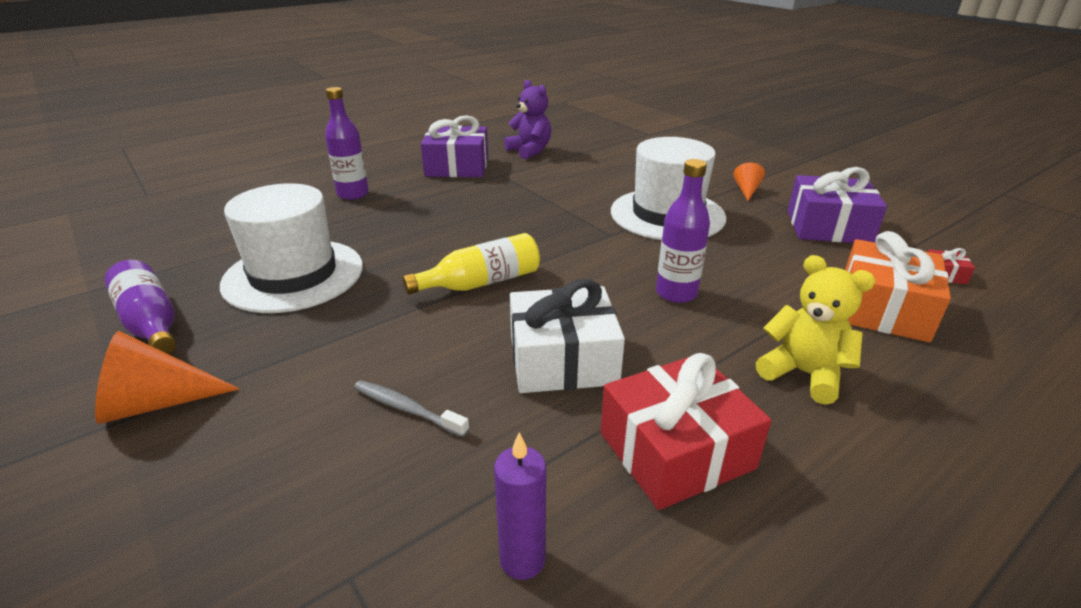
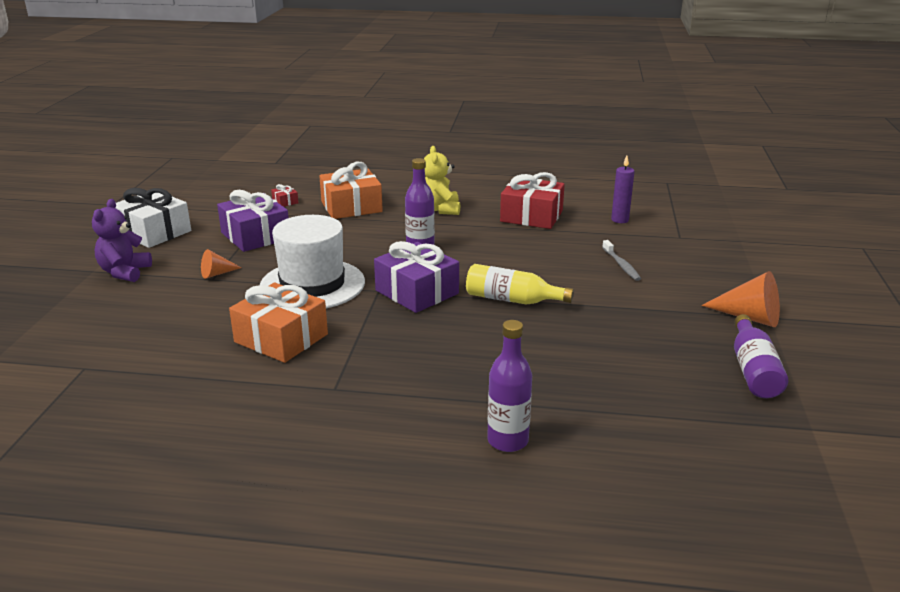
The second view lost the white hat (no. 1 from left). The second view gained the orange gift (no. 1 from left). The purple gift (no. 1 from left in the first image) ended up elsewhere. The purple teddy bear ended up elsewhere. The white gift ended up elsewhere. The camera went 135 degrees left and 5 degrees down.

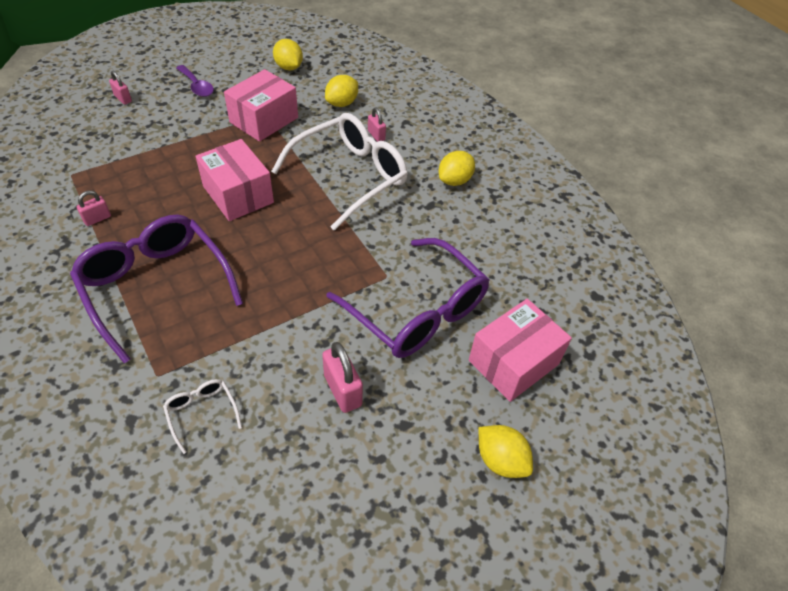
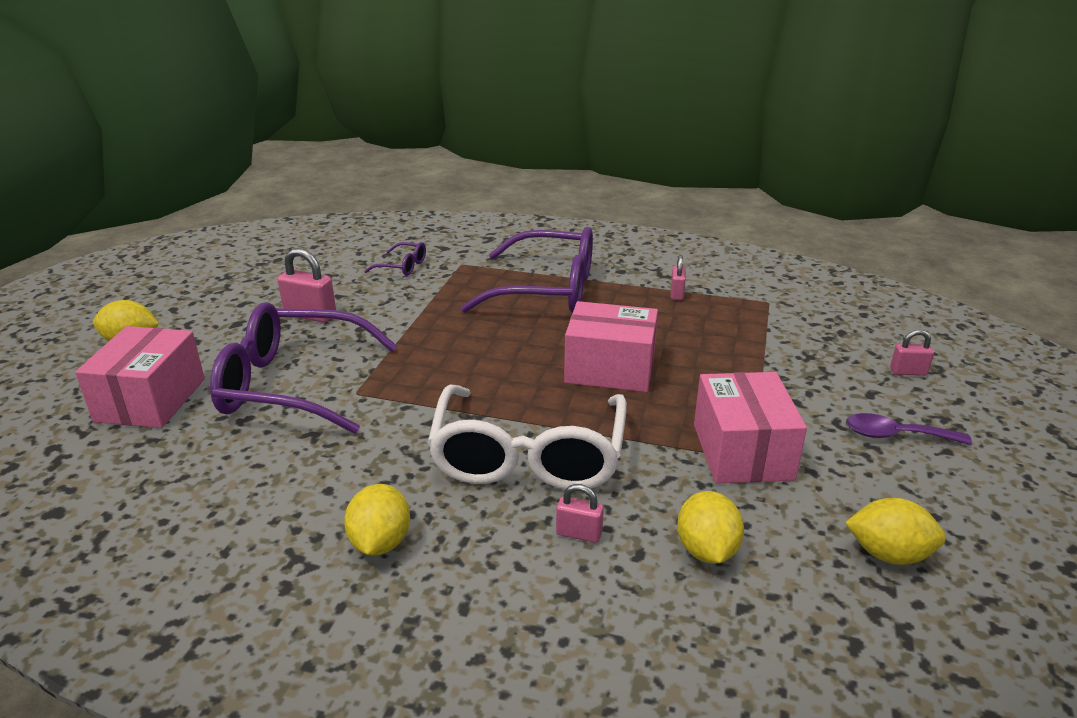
What was the white glasses (no. 1 from left) turned into the purple glasses (no. 2 from left). The camera went 140 degrees right and 20 degrees down.

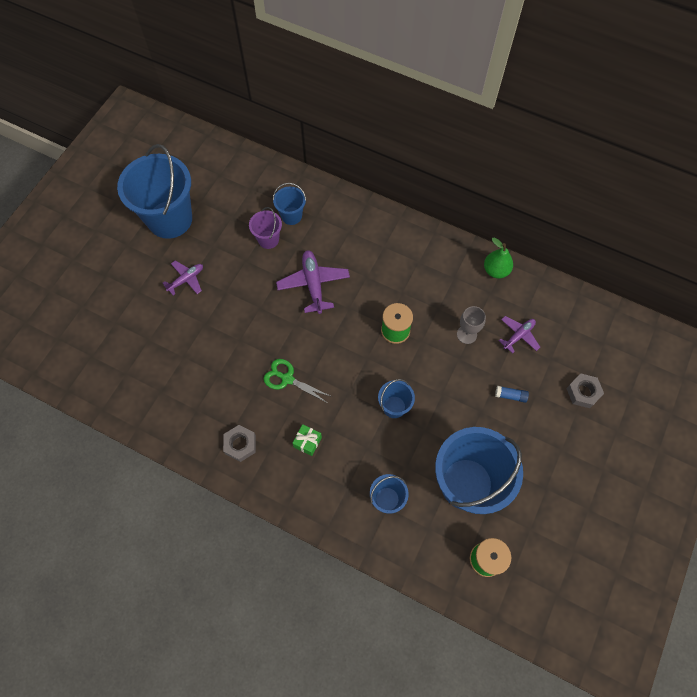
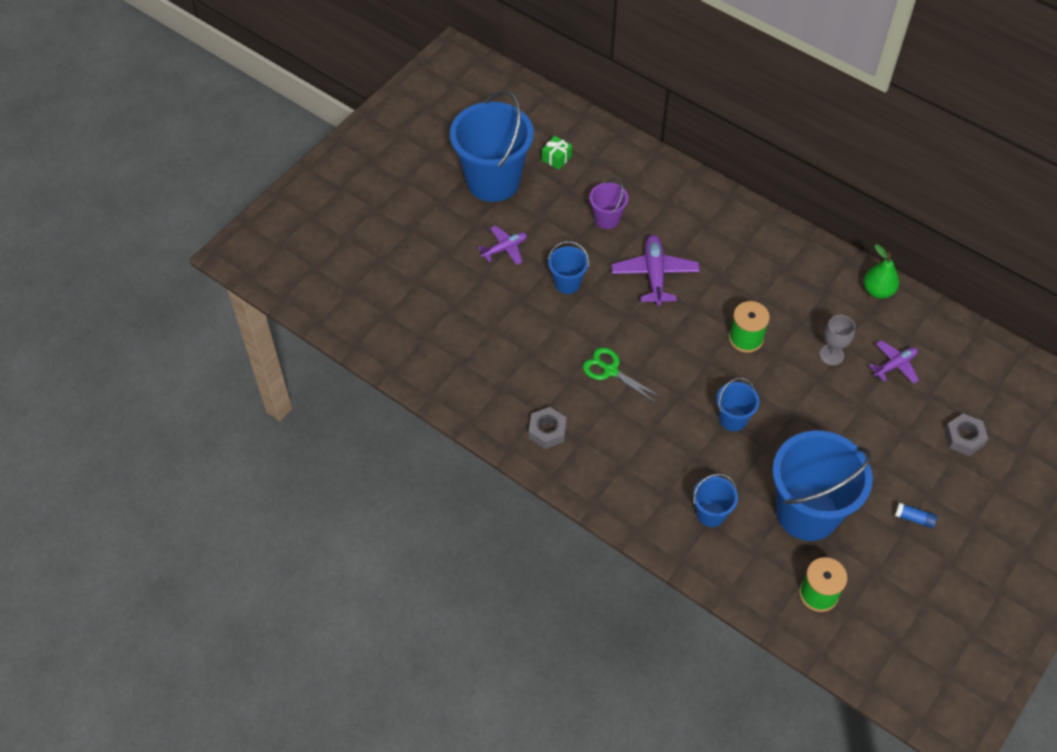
The blue bucket (no. 2 from left) ended up elsewhere. The green gift ended up elsewhere. The blue glue stick ended up elsewhere. The camera went 10 degrees right and 10 degrees down.

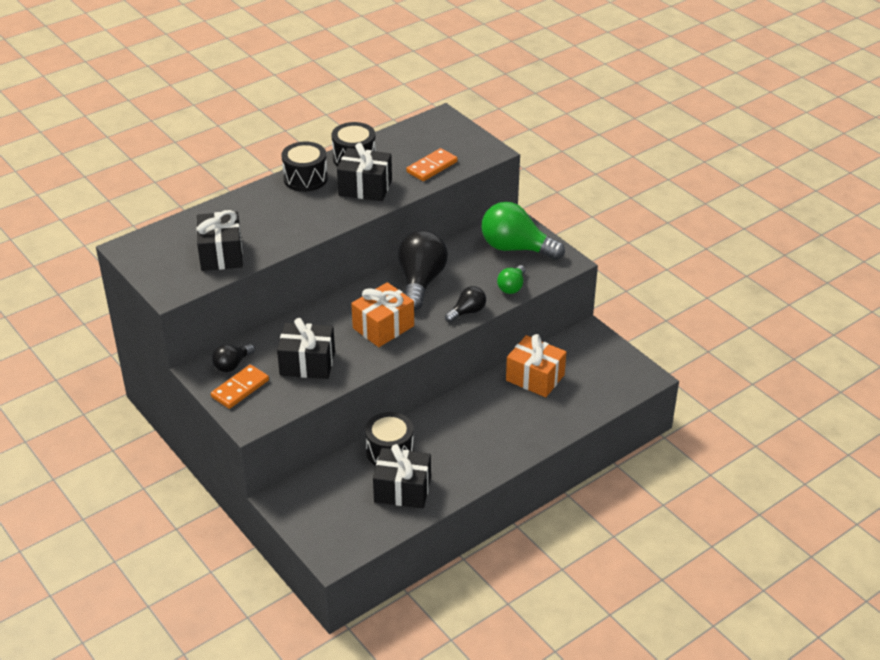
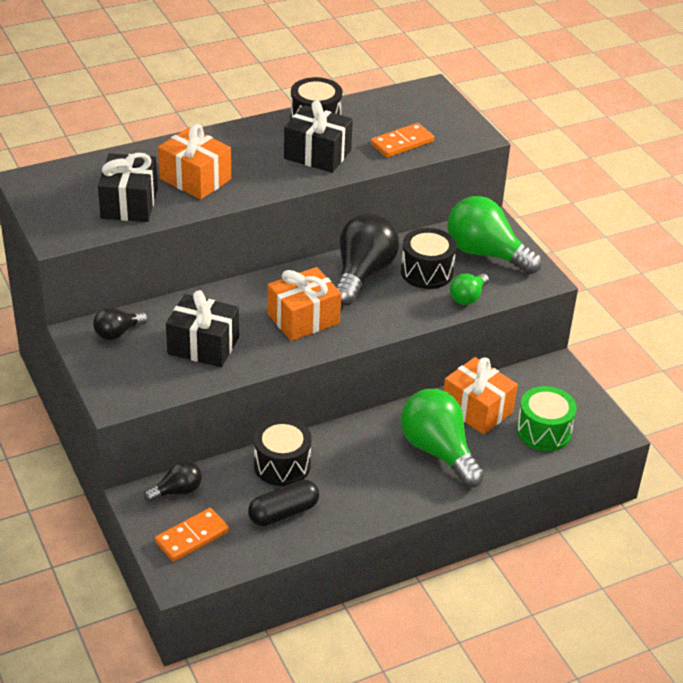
The second view gained the orange gift (no. 1 from left). The second view gained the green light bulb (no. 1 from left). The second view gained the green drum. The orange domino (no. 1 from left) ended up elsewhere. The black drum (no. 1 from left in the first image) ended up elsewhere. The black light bulb (no. 3 from left in the first image) ended up elsewhere. Where the black gift (no. 4 from left) stood, the black capsule came to stand. The camera went 10 degrees right and 0 degrees up.

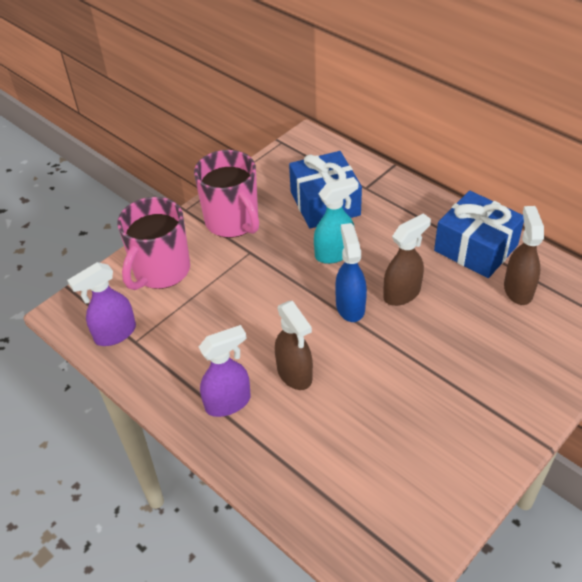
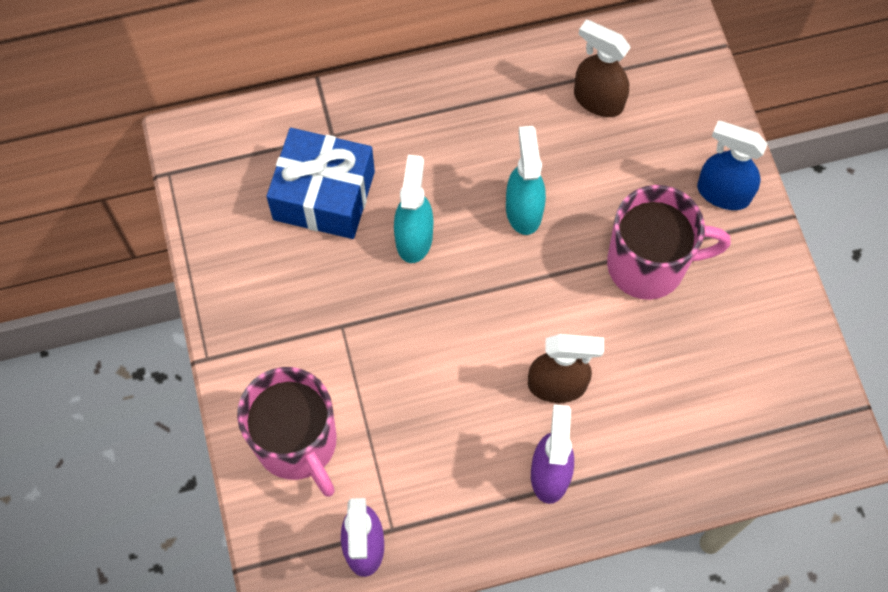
The second view lost the blue gift (no. 2 from left). The pink mug (no. 2 from left) ended up elsewhere. The blue spray bottle ended up elsewhere. What was the brown spray bottle (no. 2 from left) turned into the turquoise spray bottle (no. 2 from left). The camera went 60 degrees left and 20 degrees up.

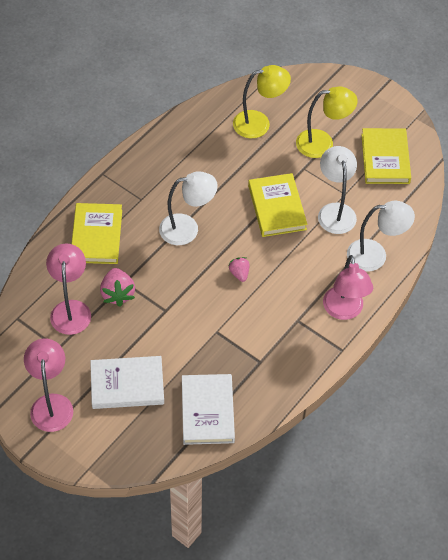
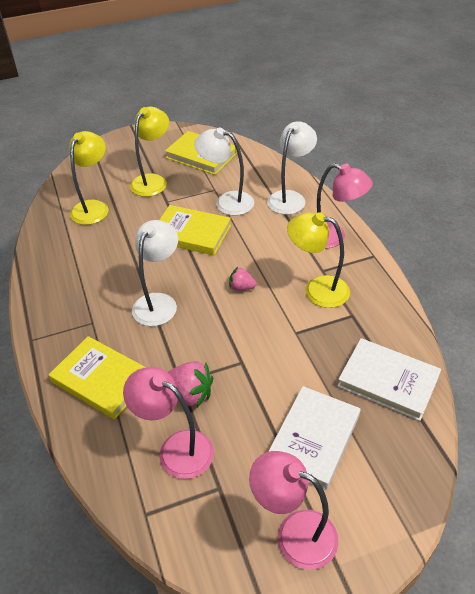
The second view gained the yellow lamp (no. 3 from left). The camera went 55 degrees left and 10 degrees down.

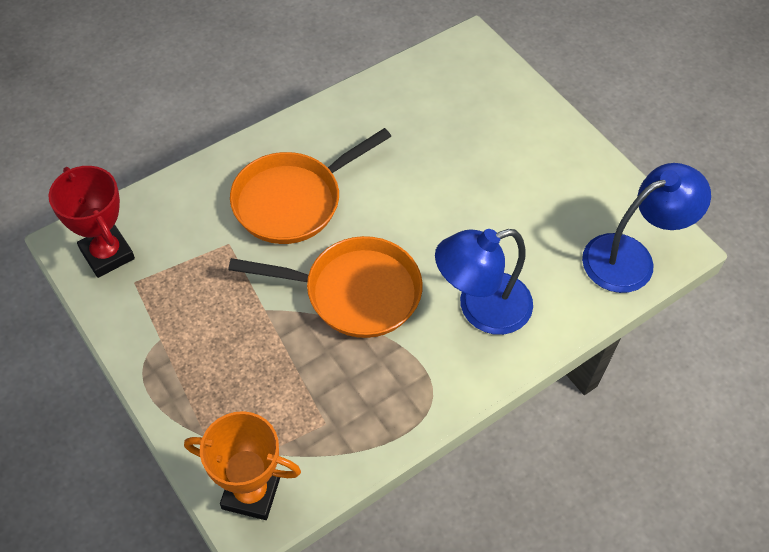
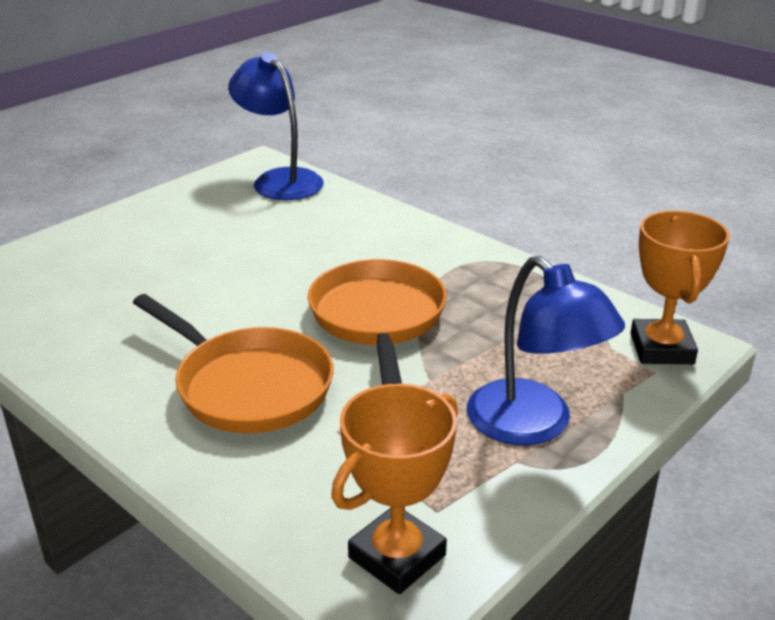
The blue lamp (no. 1 from left in the first image) ended up elsewhere. What was the red trophy turned into the orange trophy (no. 1 from left). The camera went 100 degrees left and 25 degrees down.

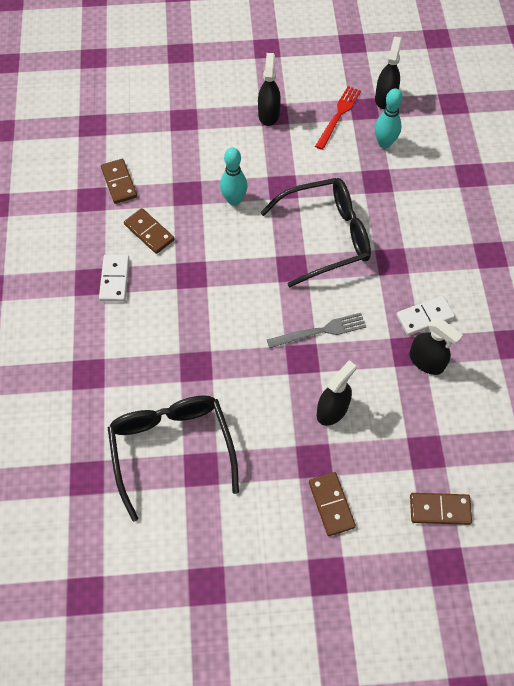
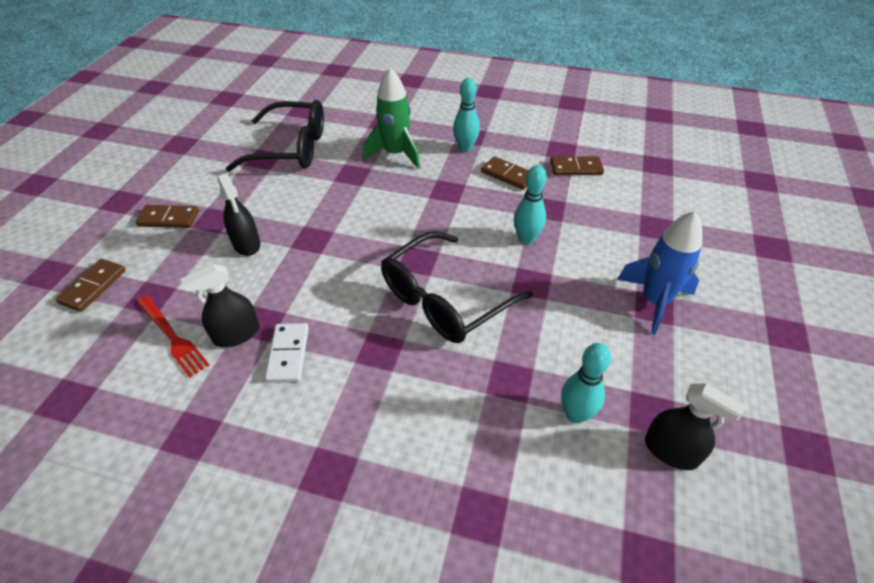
The second view lost the grey fork. The second view gained the green rocket. The red fork ended up elsewhere. Where the white domino (no. 1 from left) stood, the turquoise bowling pin (no. 1 from left) came to stand. Where the black spray bottle (no. 1 from left) stood, the blue rocket came to stand. The brown domino (no. 2 from left in the first image) ended up facing another way, 60 degrees clockwise from before. The black glasses (no. 2 from left) ended up facing another way, 45 degrees clockwise from before. The camera went 110 degrees right and 15 degrees down.

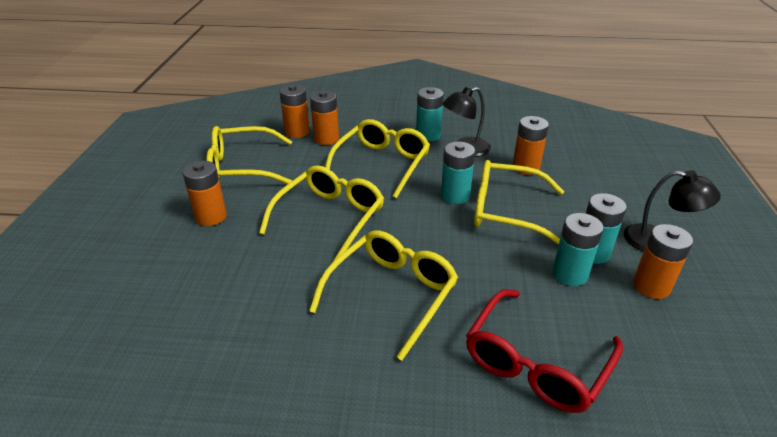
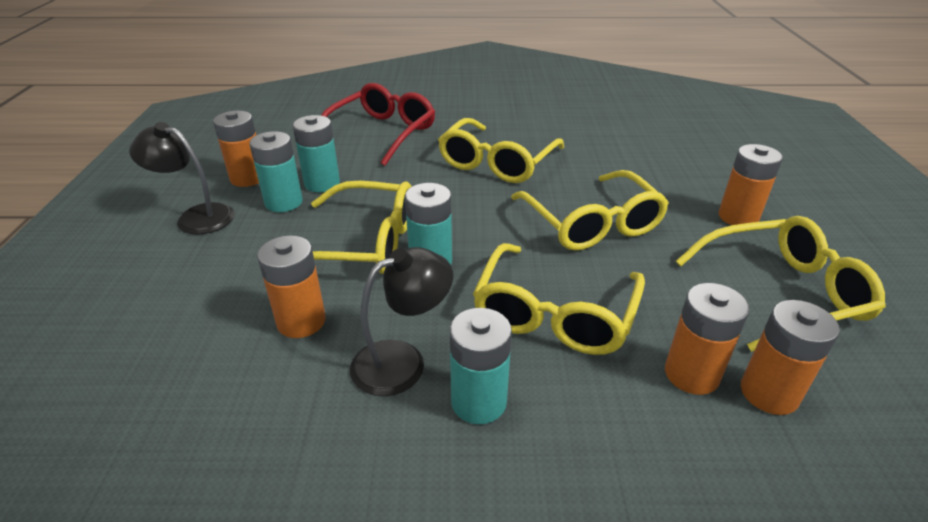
The yellow glasses (no. 2 from left in the first image) ended up facing another way, 45 degrees counterclockwise from before. The camera went 175 degrees right and 0 degrees up.

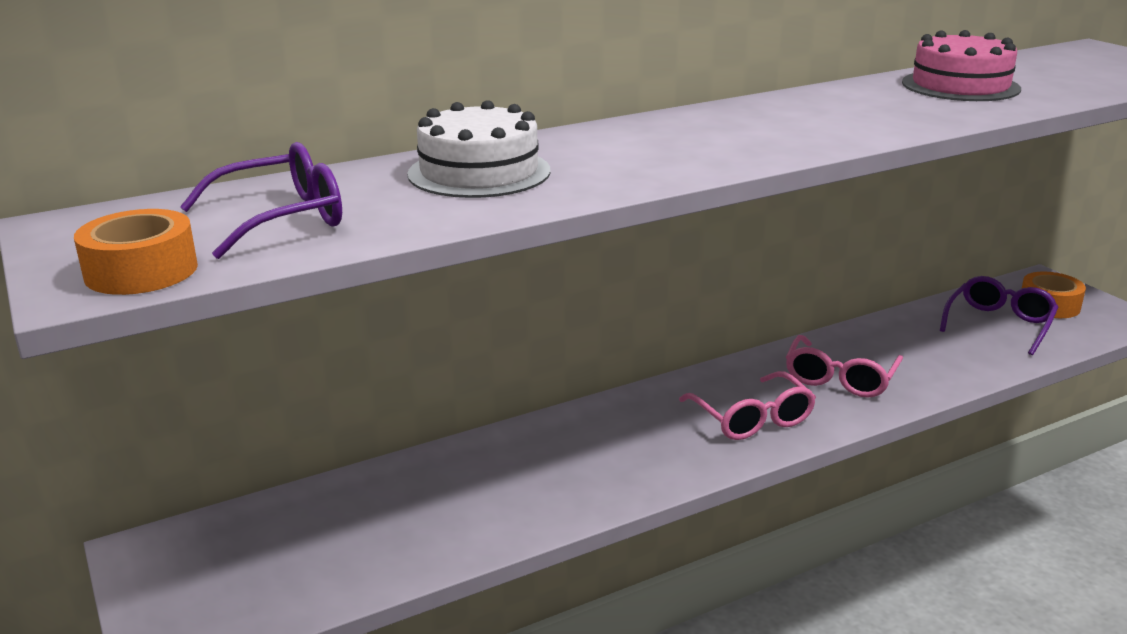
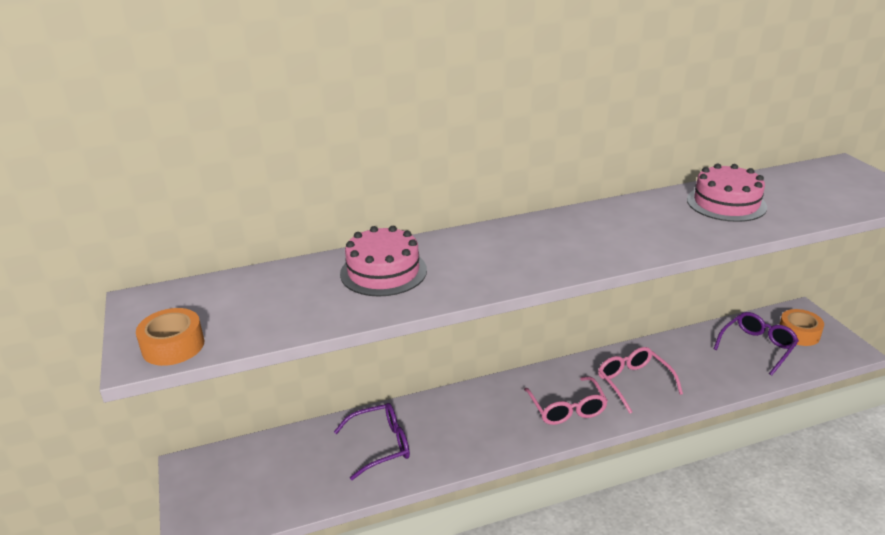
The purple glasses (no. 1 from left) ended up elsewhere. What was the white cake turned into the pink cake (no. 1 from left). The pink glasses (no. 2 from left) ended up facing another way, 120 degrees clockwise from before. The camera went 10 degrees right and 5 degrees up.

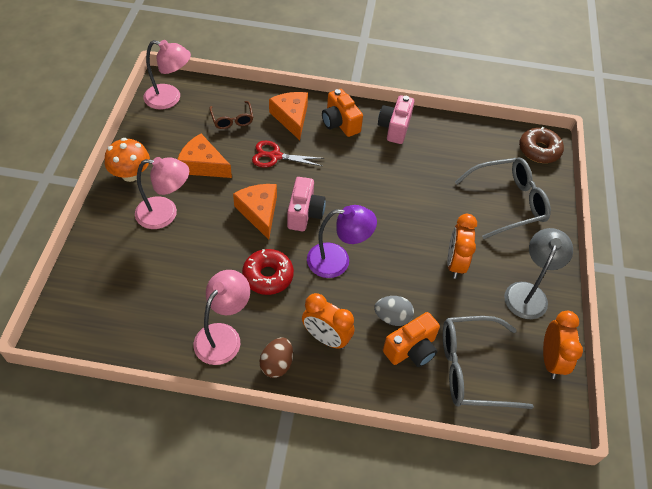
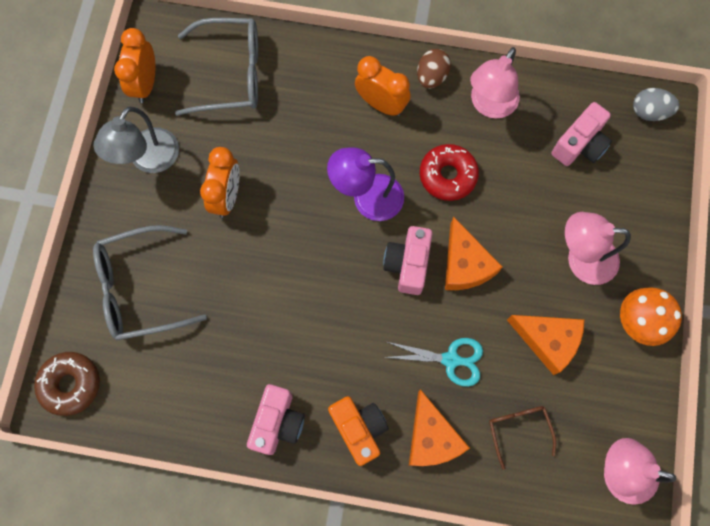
The second view lost the orange camera (no. 2 from left). The second view gained the pink camera (no. 3 from left). The grey egg ended up elsewhere. What was the red scissors turned into the turquoise scissors. The camera went 175 degrees left and 20 degrees up.

